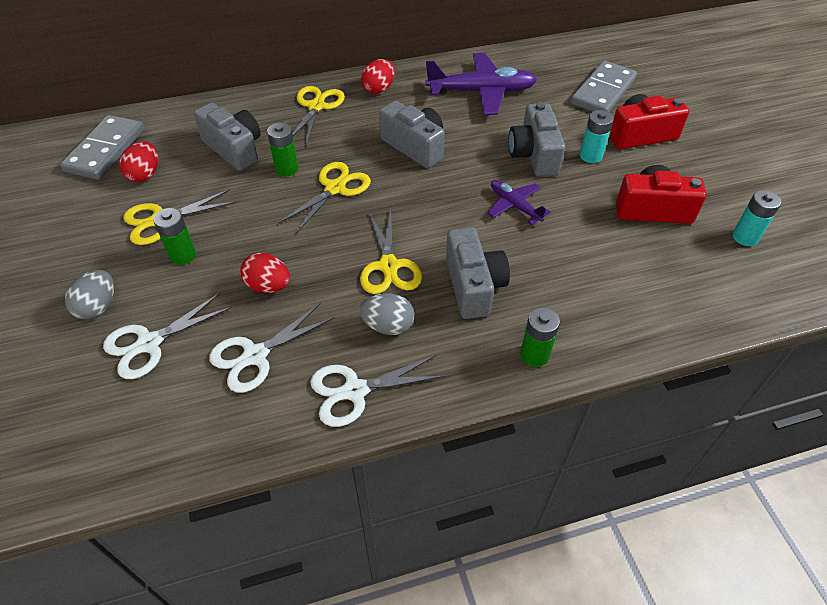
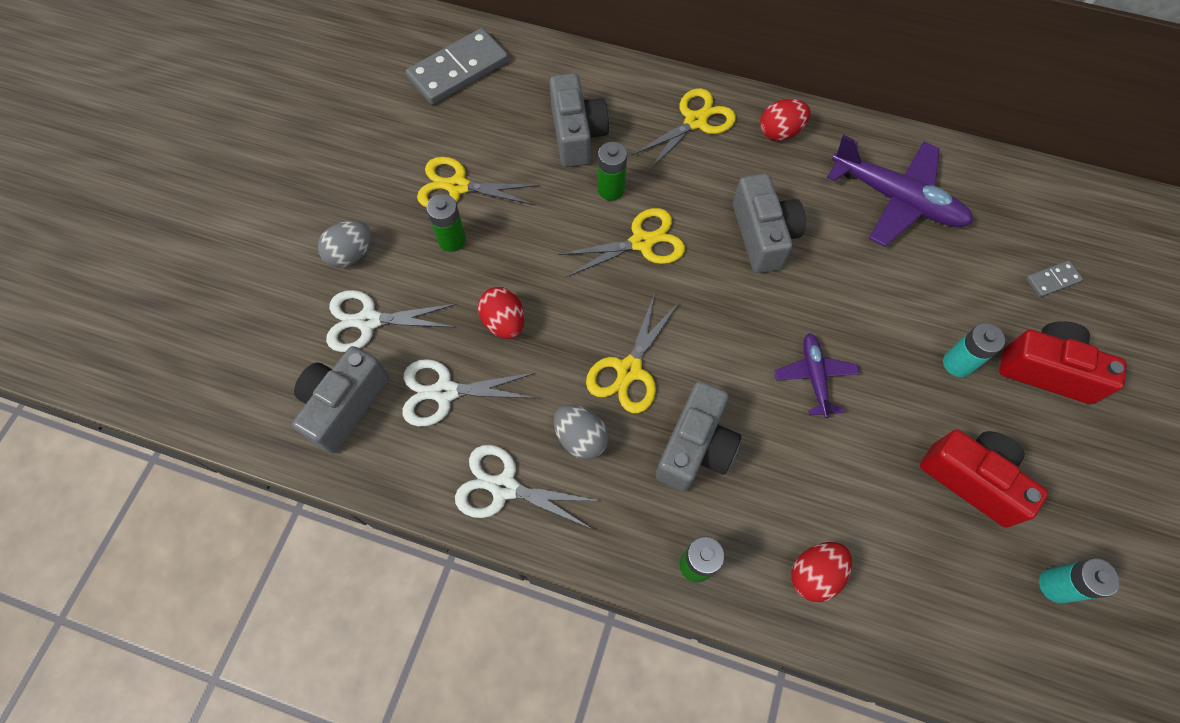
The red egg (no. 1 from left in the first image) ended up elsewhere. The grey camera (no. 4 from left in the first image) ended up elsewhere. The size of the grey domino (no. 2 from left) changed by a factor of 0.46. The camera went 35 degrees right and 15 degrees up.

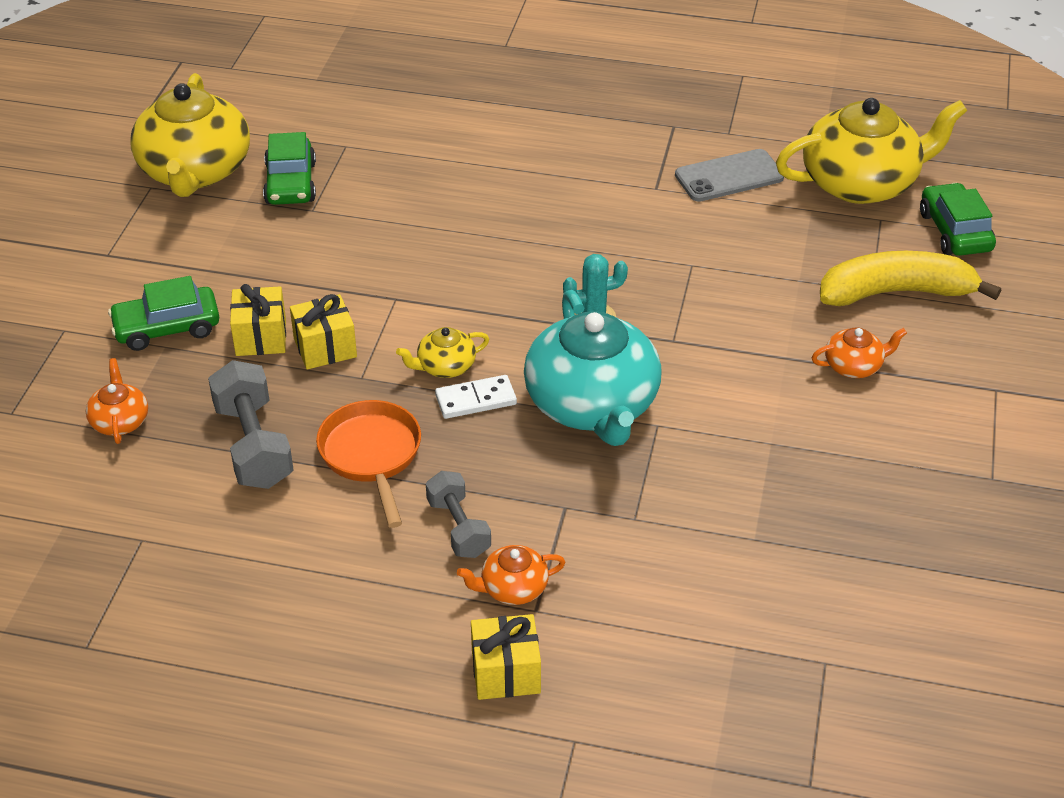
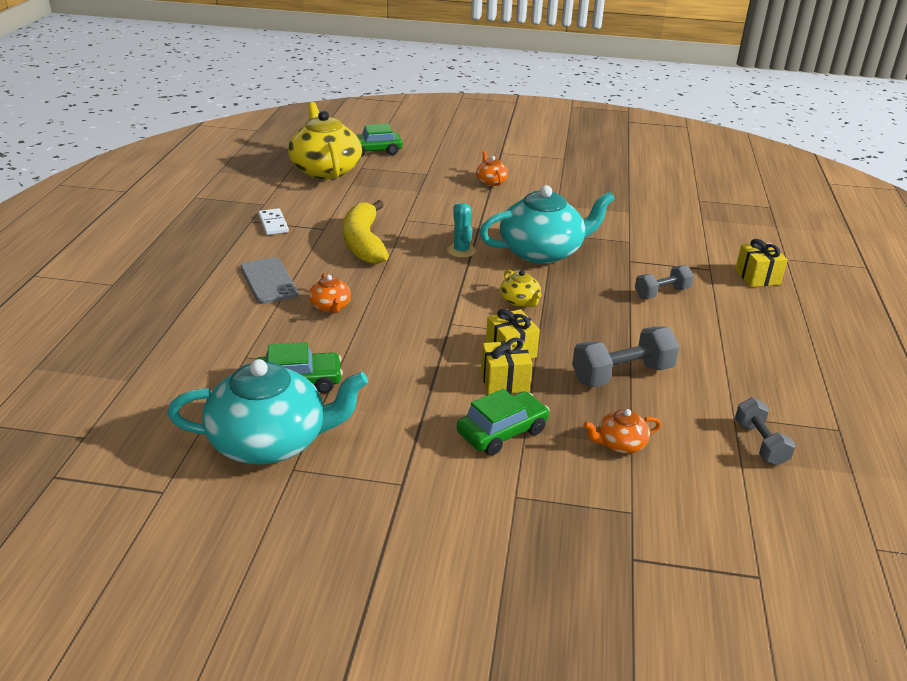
The second view lost the orange pan. The second view gained the grey dumbbell (no. 3 from left). The white domino ended up elsewhere. The orange teapot (no. 2 from left in the first image) ended up elsewhere. The grey phone ended up elsewhere. The yellow banana ended up elsewhere. What was the yellow teapot (no. 1 from left) turned into the turquoise teapot (no. 1 from left). The green car (no. 1 from left in the first image) ended up facing another way, 105 degrees counterclockwise from before. The camera went 95 degrees left and 10 degrees down.

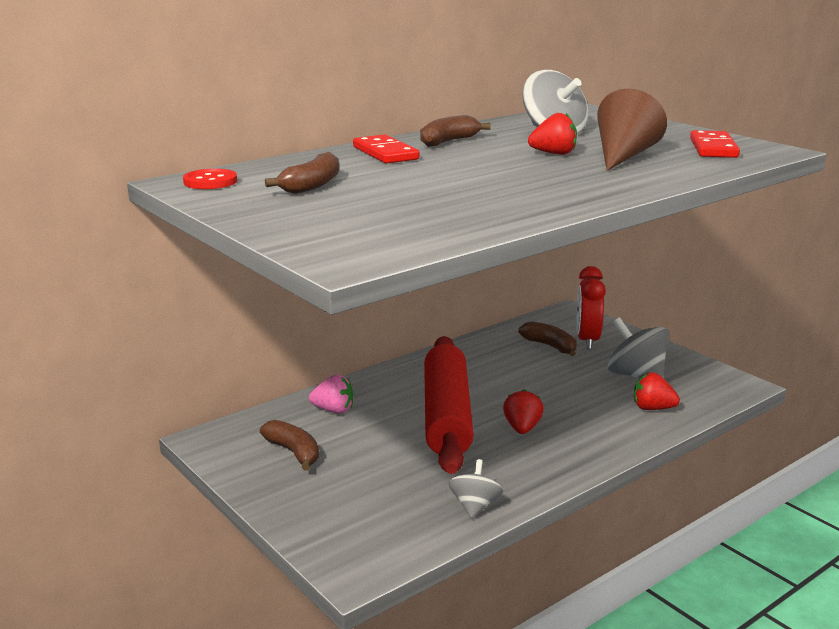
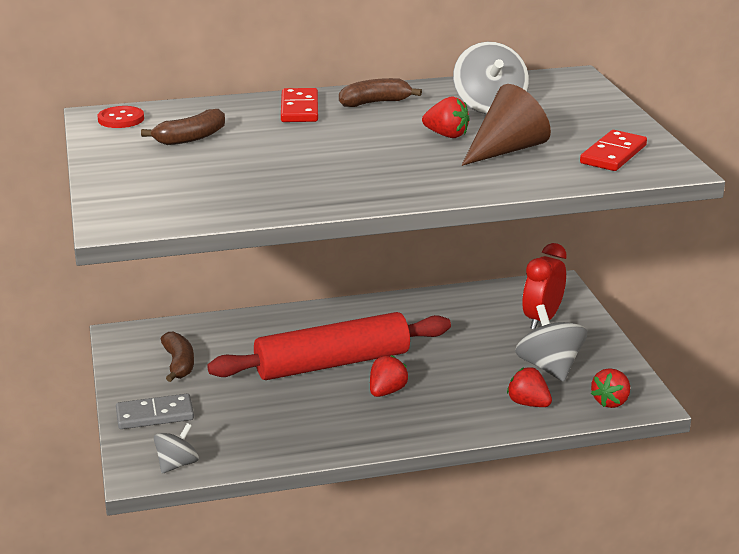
The second view lost the pink strawberry. The second view lost the brown banana (no. 4 from left). The second view gained the grey domino. The second view gained the red strawberry (no. 4 from left). The grey spinning top (no. 1 from left) ended up elsewhere. The red rolling pin ended up facing another way, 45 degrees clockwise from before. The camera went 25 degrees right and 5 degrees up.

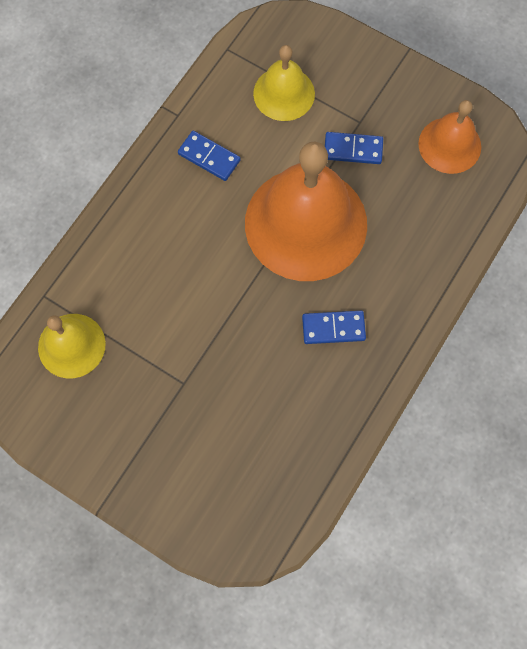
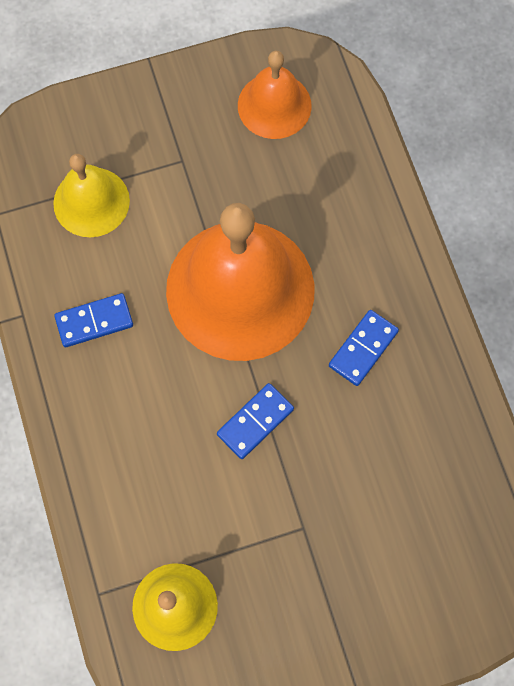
The blue domino (no. 3 from left in the first image) ended up elsewhere. The camera went 50 degrees left and 0 degrees up.

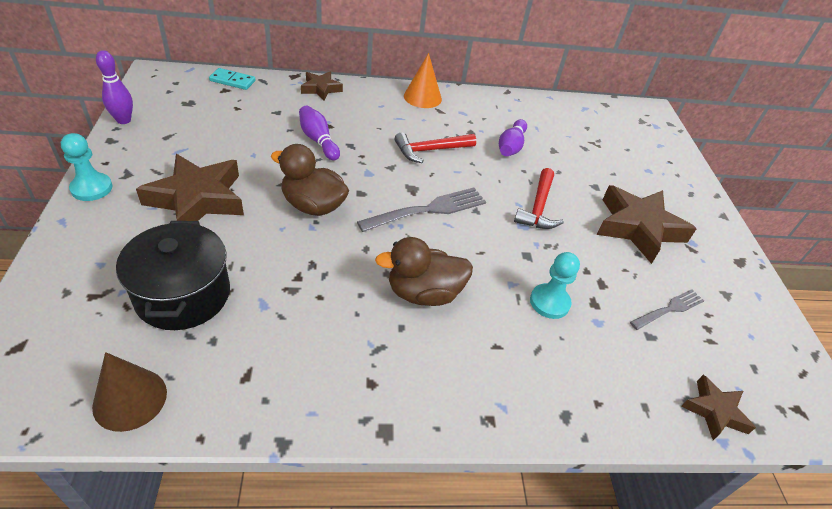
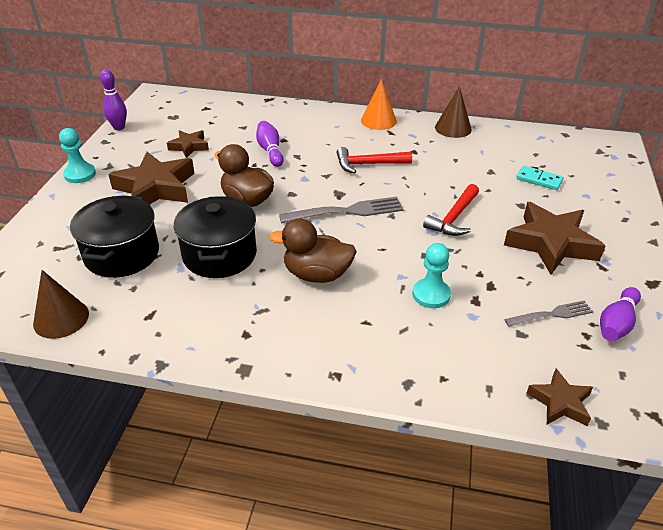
The second view gained the black pot (no. 2 from left). The second view gained the brown cone (no. 2 from left). The turquoise domino ended up elsewhere. The brown star (no. 2 from left) ended up elsewhere. The purple bowling pin (no. 3 from left) ended up elsewhere. The camera went 20 degrees right and 5 degrees down.

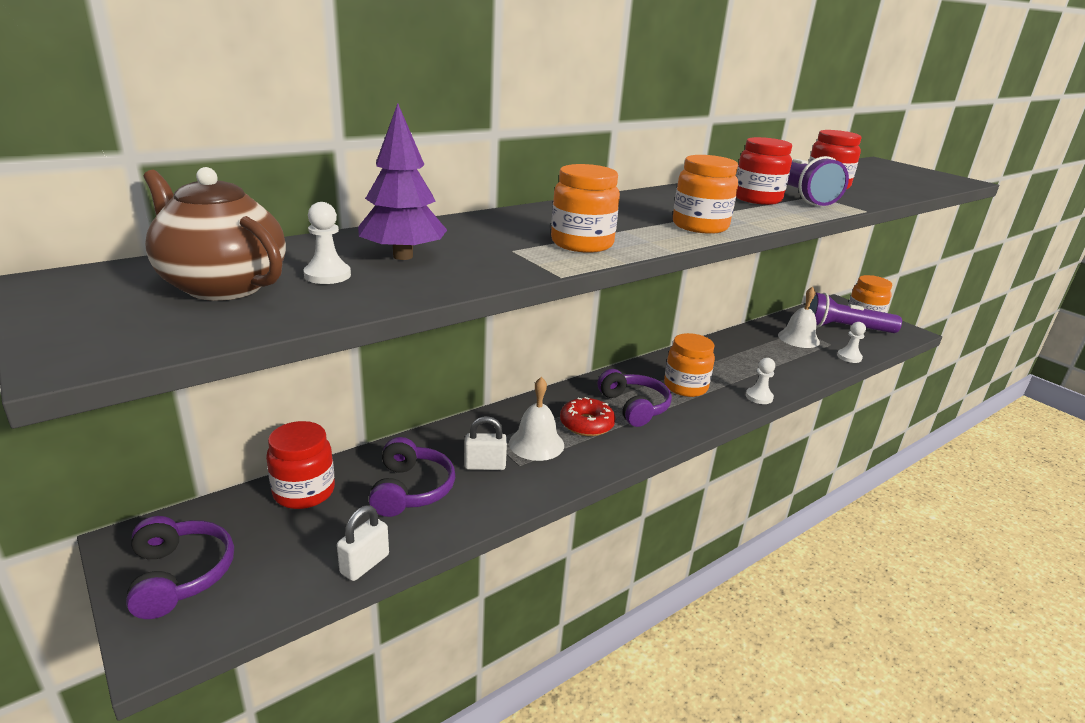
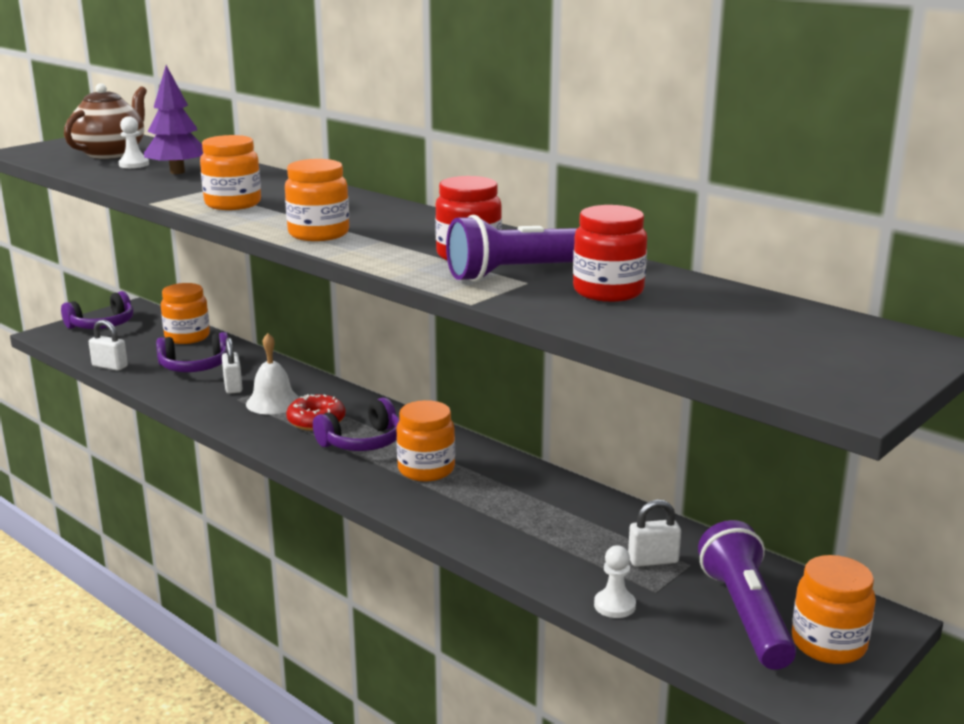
The second view lost the white pawn (no. 2 from left). Where the white bell (no. 2 from left) stood, the white padlock (no. 3 from left) came to stand. What was the red jar (no. 1 from left) turned into the orange jar (no. 1 from left). The camera went 80 degrees right and 5 degrees down.

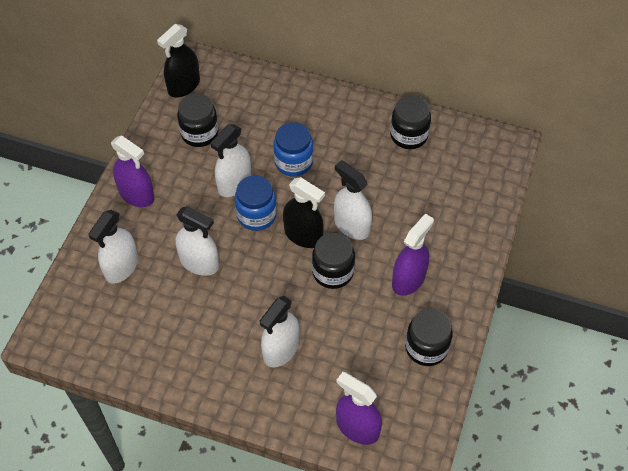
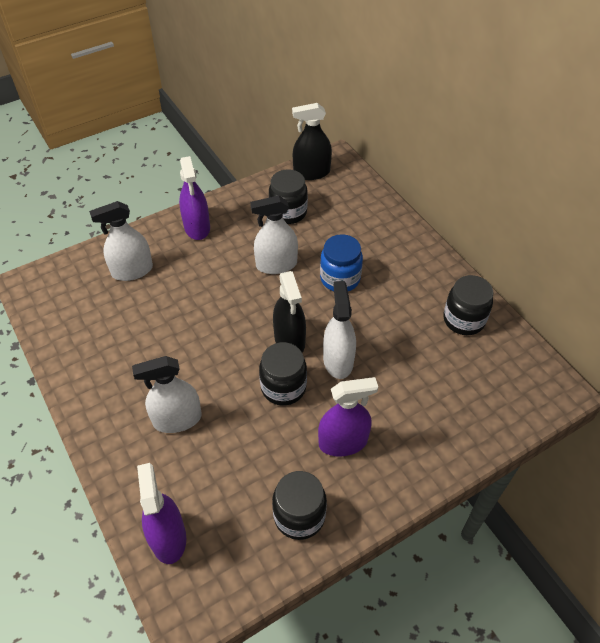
The second view lost the white spray bottle (no. 2 from left). The second view lost the blue jar (no. 1 from left). The camera went 40 degrees right and 5 degrees down.

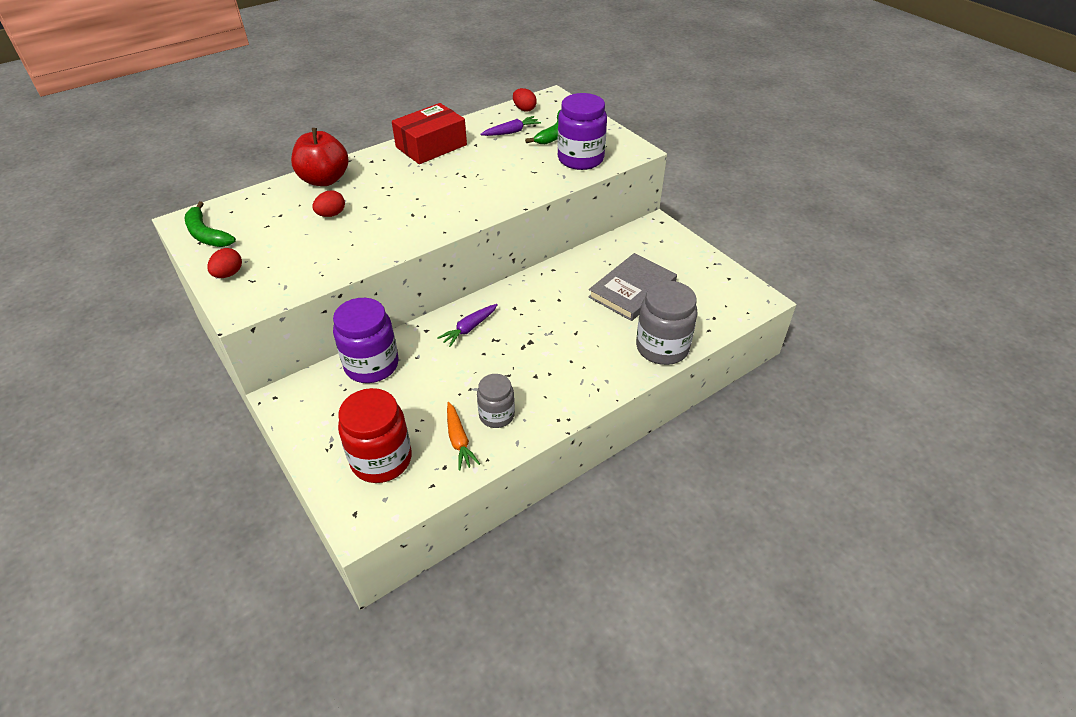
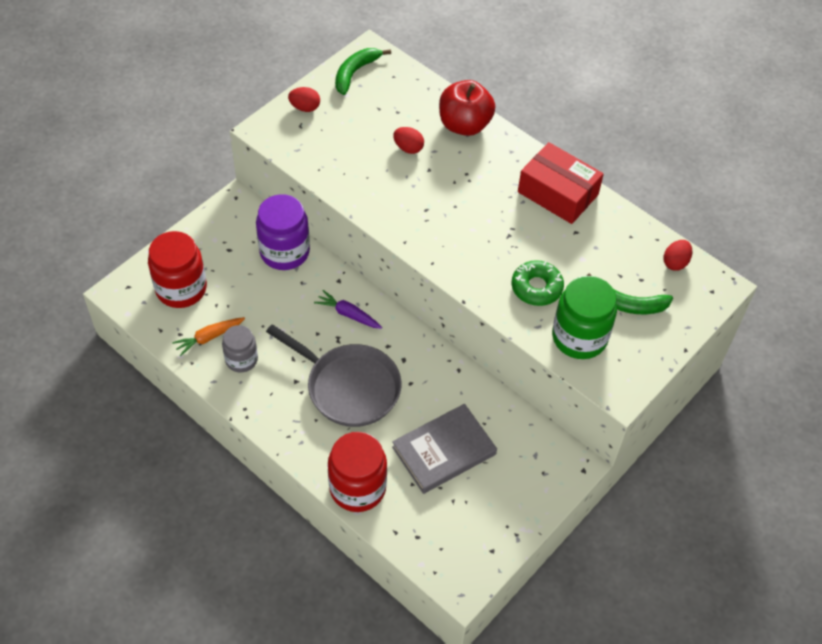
The second view lost the purple carrot (no. 2 from left). The second view gained the grey pan. The second view gained the green donut. What was the purple jar (no. 2 from left) turned into the green jar. What was the grey jar (no. 2 from left) turned into the red jar (no. 2 from left). The grey book ended up facing another way, 60 degrees counterclockwise from before. The camera went 75 degrees right and 10 degrees up.

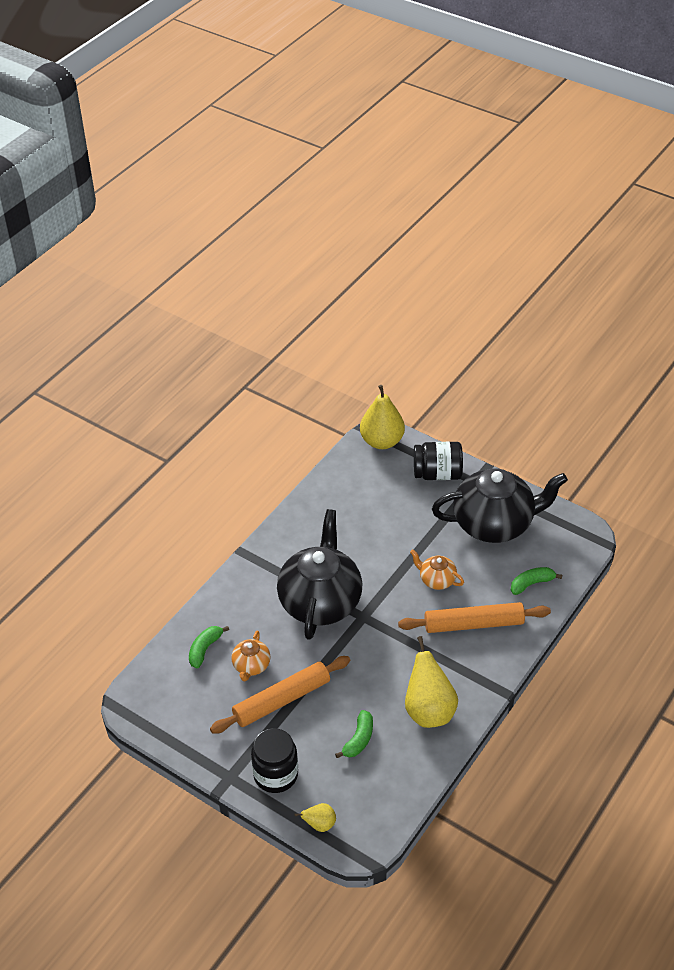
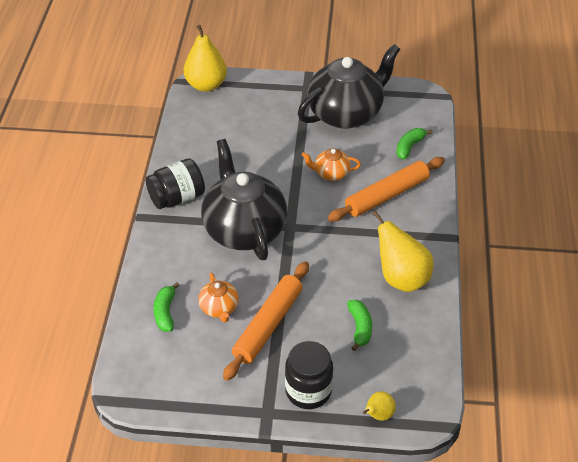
The black jar (no. 2 from left in the first image) ended up elsewhere. The camera went 30 degrees left and 0 degrees up.

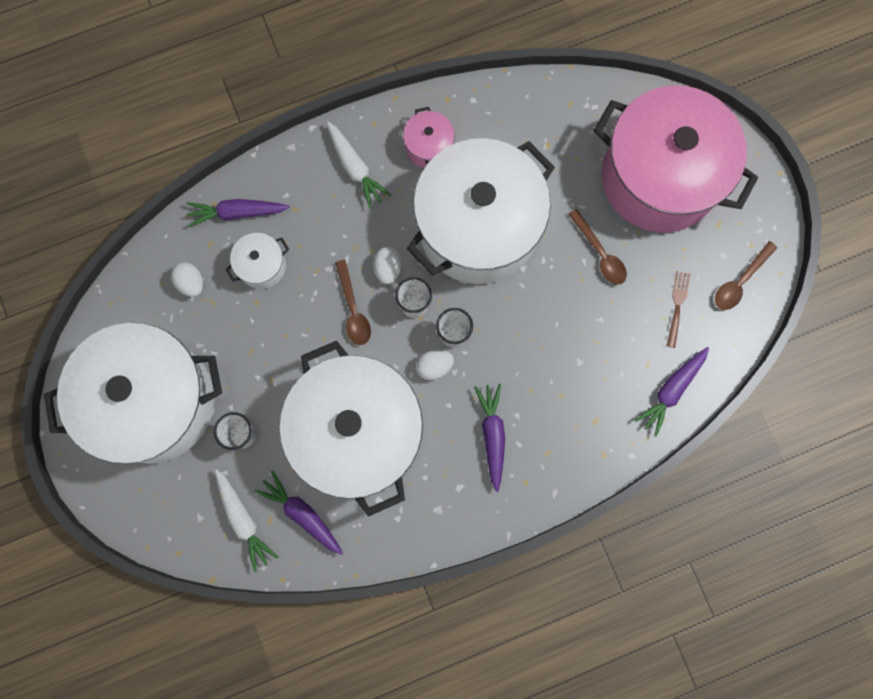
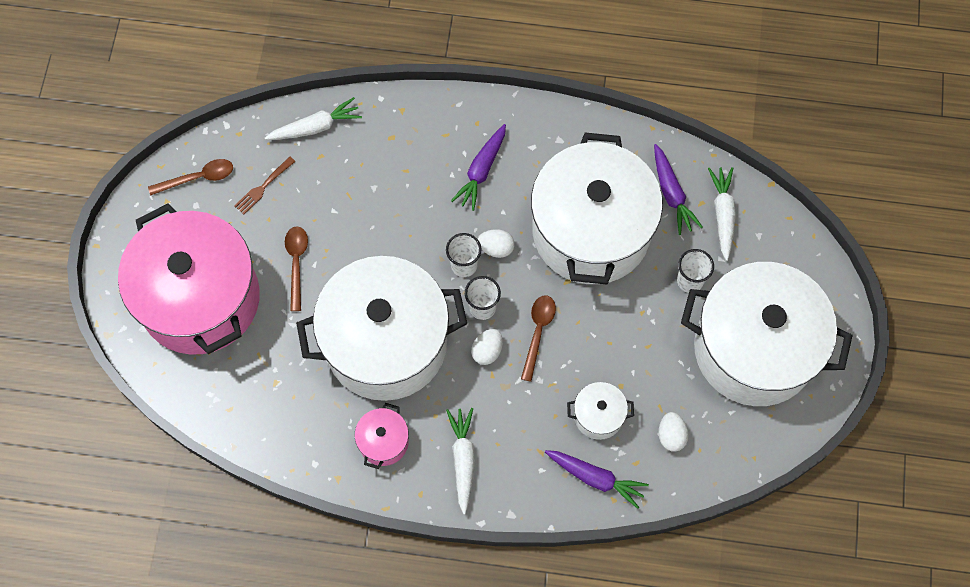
What was the purple carrot (no. 4 from left) turned into the white carrot (no. 1 from left). The camera went 150 degrees left and 10 degrees down.

